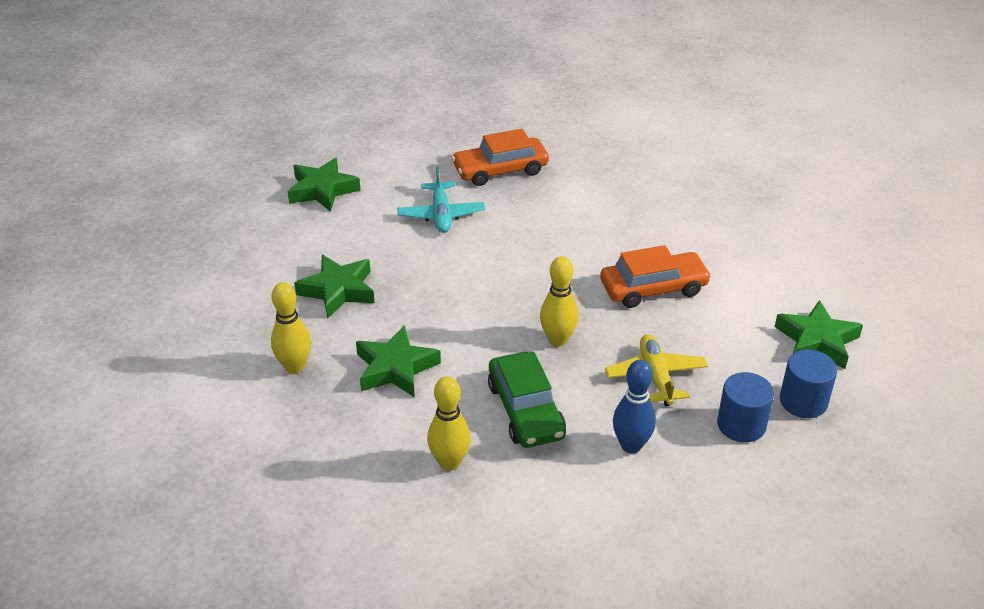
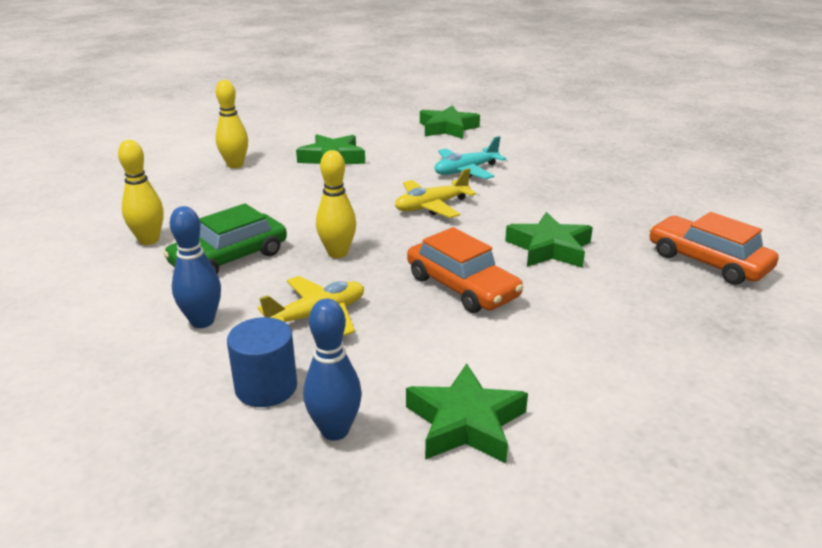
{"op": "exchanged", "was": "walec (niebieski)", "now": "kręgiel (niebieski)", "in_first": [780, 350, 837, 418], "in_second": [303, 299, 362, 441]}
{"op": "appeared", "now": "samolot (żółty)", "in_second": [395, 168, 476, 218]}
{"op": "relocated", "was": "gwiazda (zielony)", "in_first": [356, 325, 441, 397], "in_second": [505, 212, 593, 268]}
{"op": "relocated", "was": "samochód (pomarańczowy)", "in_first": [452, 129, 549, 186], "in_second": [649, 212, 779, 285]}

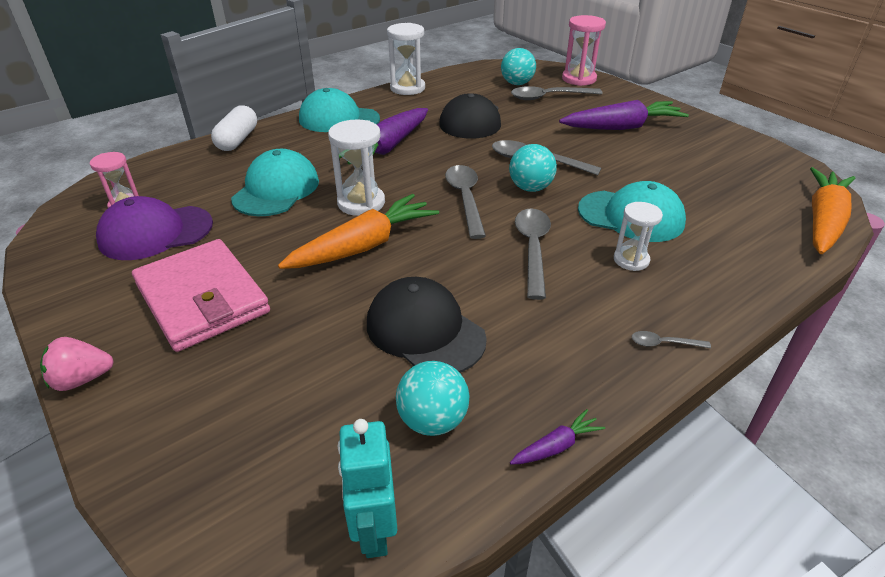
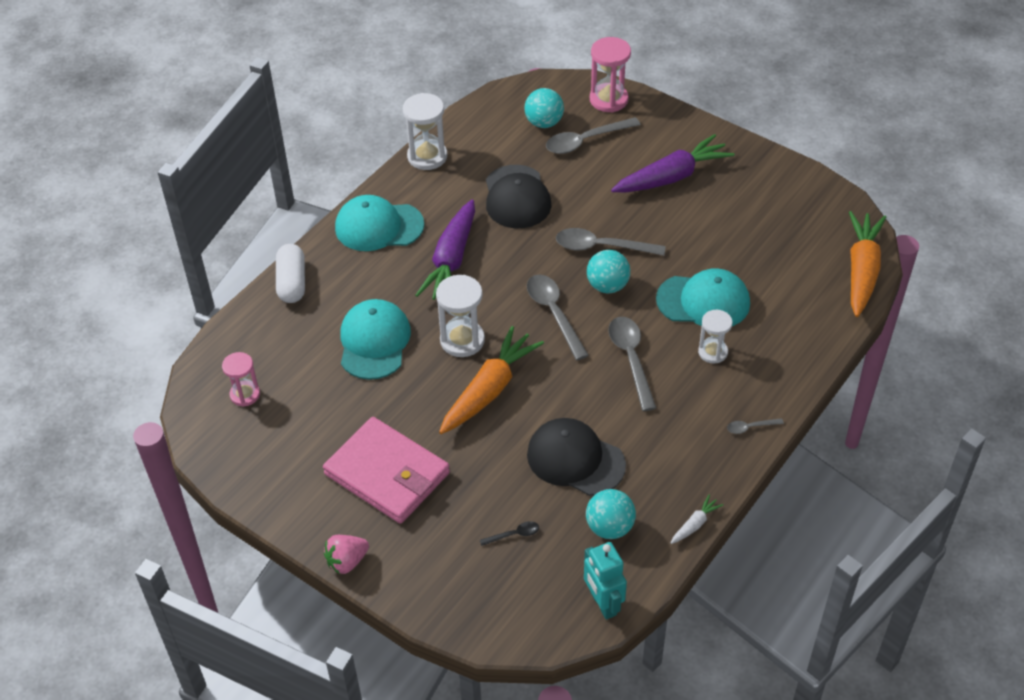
{"op": "appeared", "now": "łyżka (czarny)", "in_second": [480, 521, 539, 546]}
{"op": "colour", "was": "marchewka (fioletowy)", "now": "marchewka (biały)", "in_first": [510, 409, 605, 465], "in_second": [671, 494, 724, 544]}
{"op": "missing", "was": "czapka (fioletowy)", "in_first": [96, 196, 213, 260]}

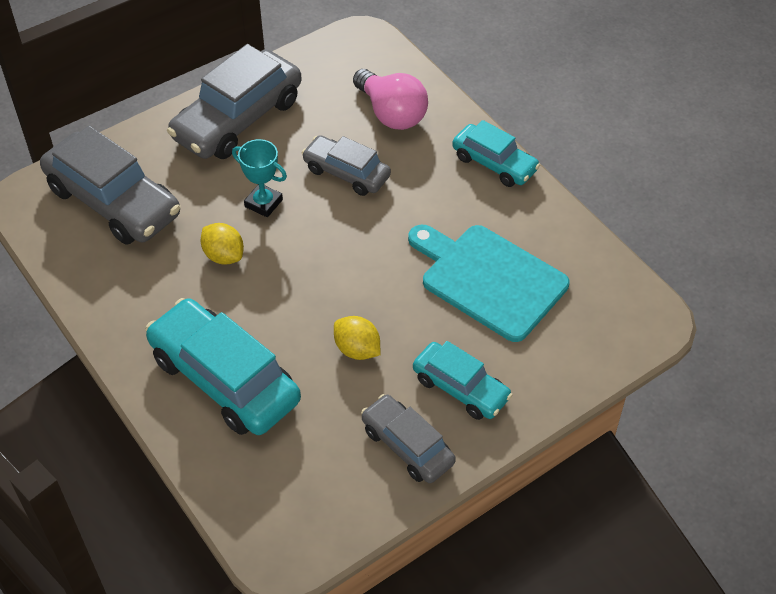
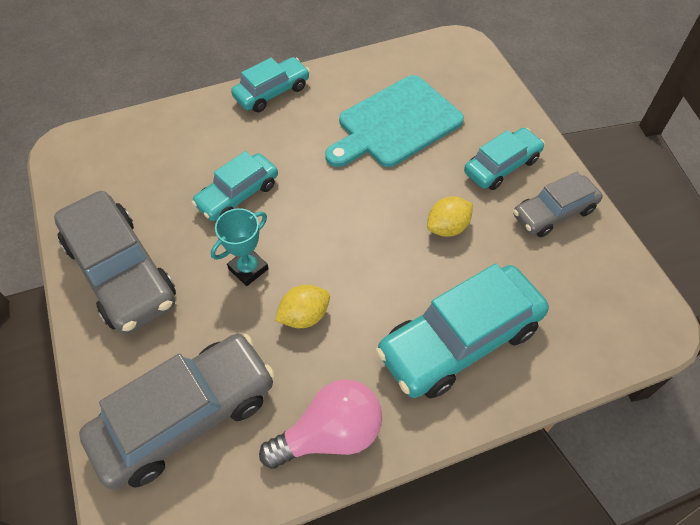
{"op": "colour", "was": "samochód (szary)", "now": "samochód (turkusowy)", "in_first": [302, 135, 391, 196], "in_second": [191, 151, 278, 221]}
{"op": "relocated", "was": "żarówka (różowy)", "in_first": [353, 69, 428, 130], "in_second": [259, 379, 382, 469]}

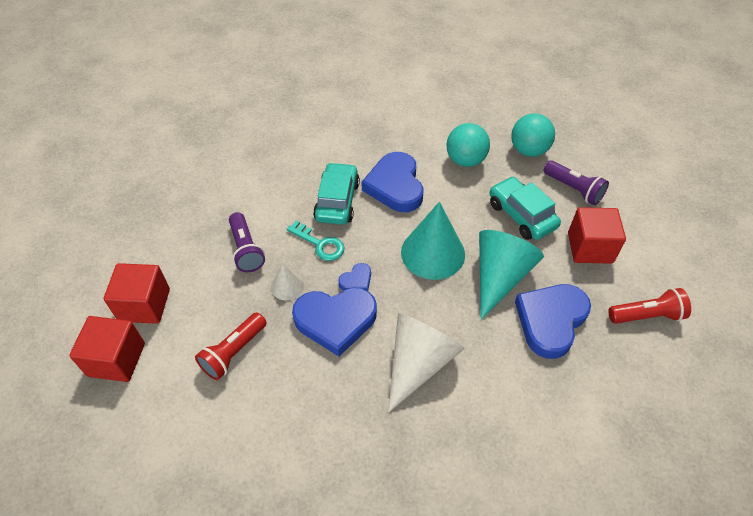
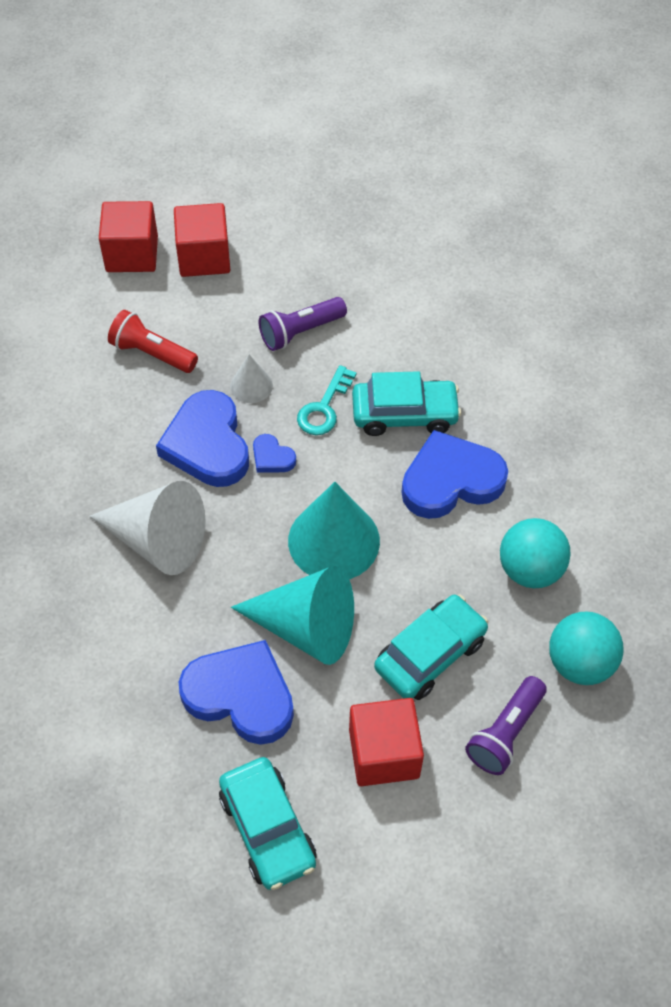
{"op": "exchanged", "was": "latarka (czerwony)", "now": "samochód (turkusowy)", "in_first": [608, 288, 691, 324], "in_second": [219, 757, 317, 890]}

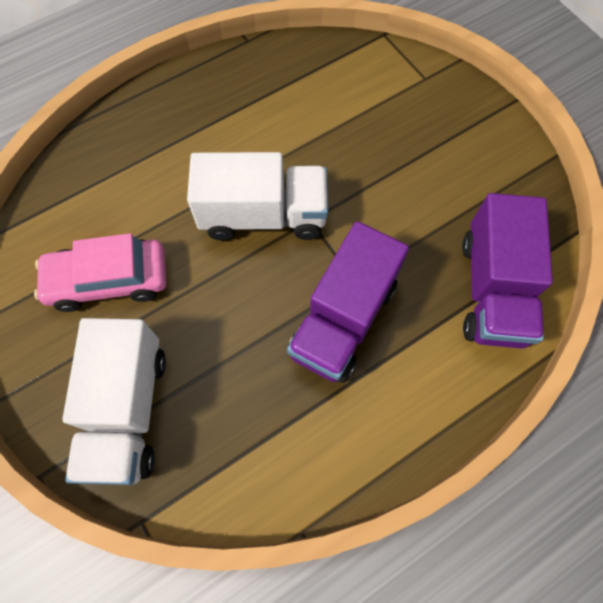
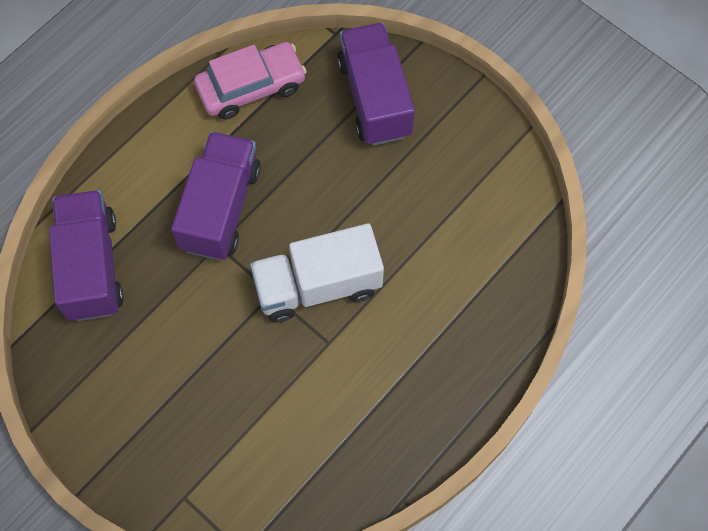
{"op": "relocated", "was": "samochód (różowy)", "in_first": [34, 233, 166, 312], "in_second": [194, 42, 307, 119]}
{"op": "colour", "was": "ciężarówka (biały)", "now": "ciężarówka (fioletowy)", "in_first": [62, 318, 166, 485], "in_second": [337, 23, 415, 146]}

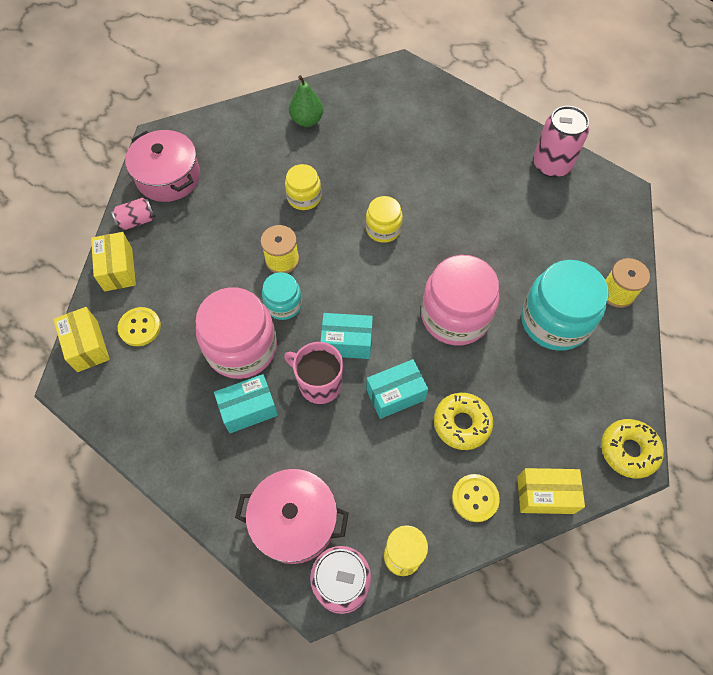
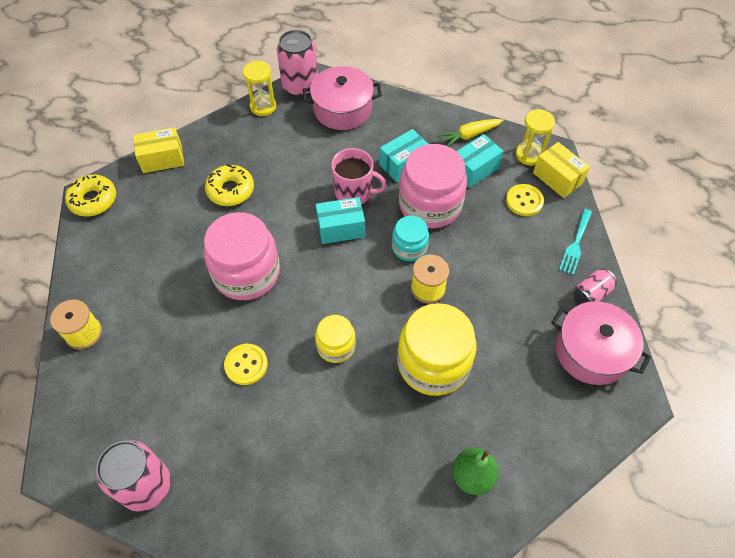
{"op": "relocated", "was": "guzik (żółty)", "in_first": [452, 474, 500, 522], "in_second": [224, 344, 268, 385]}
{"op": "size", "was": "słoik (żółty)", "in_first": [285, 164, 321, 210], "in_second": [397, 303, 477, 396], "ratio": 1.85}
{"op": "appeared", "now": "marchewka (żółty)", "in_second": [437, 119, 504, 146]}
{"op": "relocated", "was": "pudełko (turkusowy)", "in_first": [366, 359, 428, 419], "in_second": [456, 134, 504, 188]}
{"op": "appeared", "now": "klepsydra (żółty)", "in_second": [516, 109, 555, 165]}
{"op": "exchanged", "was": "pudełko (żółty)", "now": "widelec (turkusowy)", "in_first": [91, 232, 136, 292], "in_second": [559, 209, 592, 275]}
{"op": "missing", "was": "słoik (turkusowy)", "in_first": [521, 260, 609, 351]}

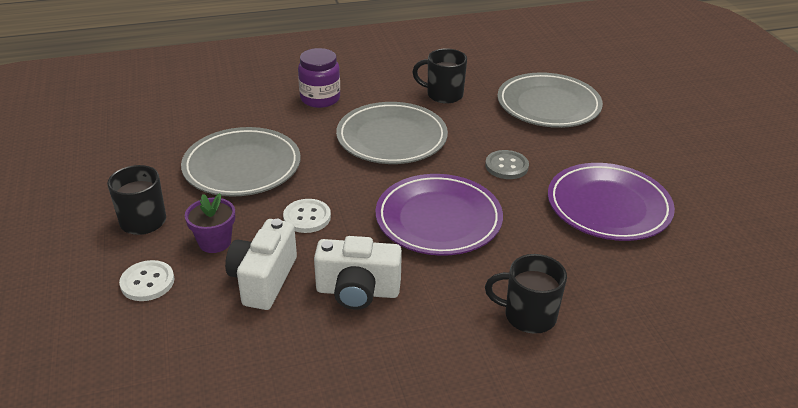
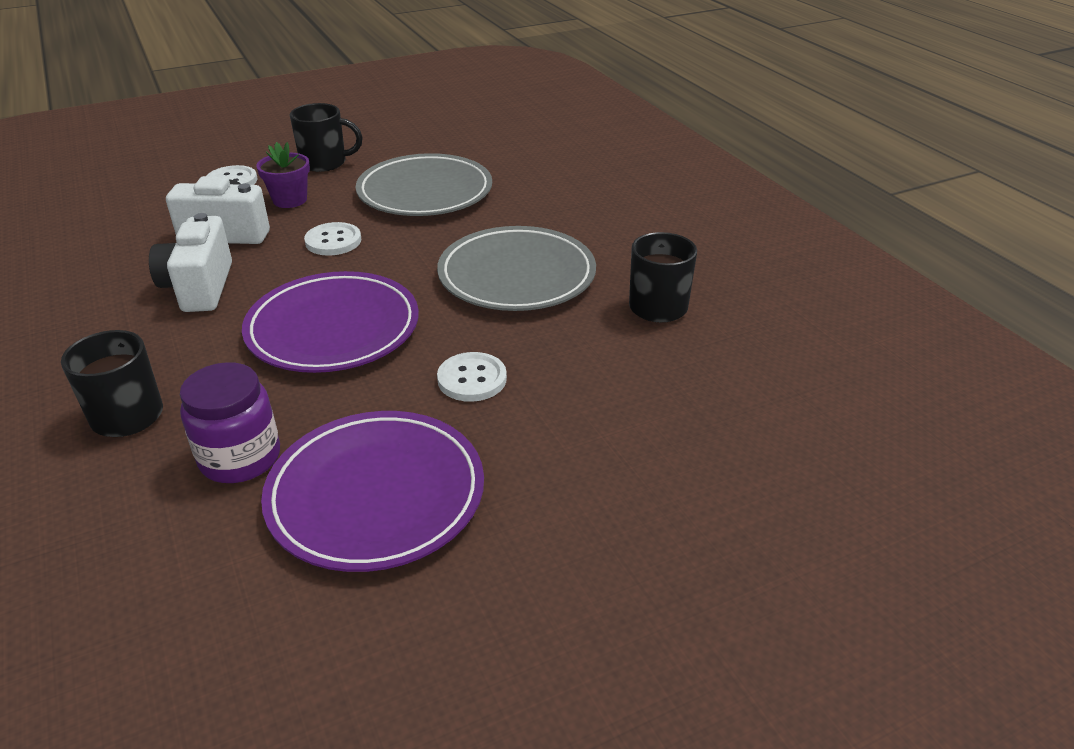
{"op": "relocated", "was": "słoik (fioletowy)", "in_first": [298, 48, 340, 108], "in_second": [180, 362, 280, 483]}
{"op": "colour", "was": "guzik (szary)", "now": "guzik (biały)", "in_first": [485, 150, 529, 179], "in_second": [437, 352, 507, 402]}
{"op": "missing", "was": "talerz (szary)", "in_first": [497, 72, 603, 128]}

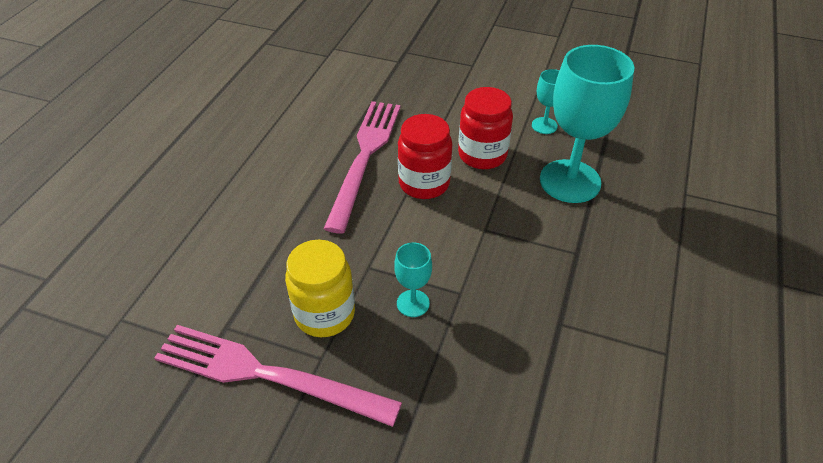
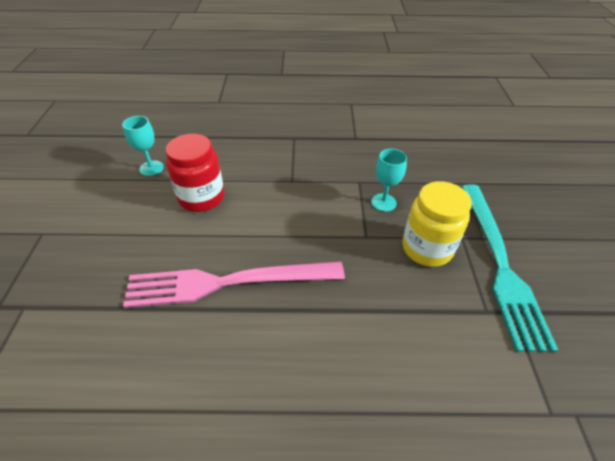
{"op": "colour", "was": "widelec (różowy)", "now": "widelec (turkusowy)", "in_first": [154, 325, 402, 427], "in_second": [461, 185, 558, 352]}
{"op": "missing", "was": "słoik (czerwony)", "in_first": [398, 114, 452, 199]}
{"op": "missing", "was": "kielich (turkusowy)", "in_first": [540, 45, 635, 203]}

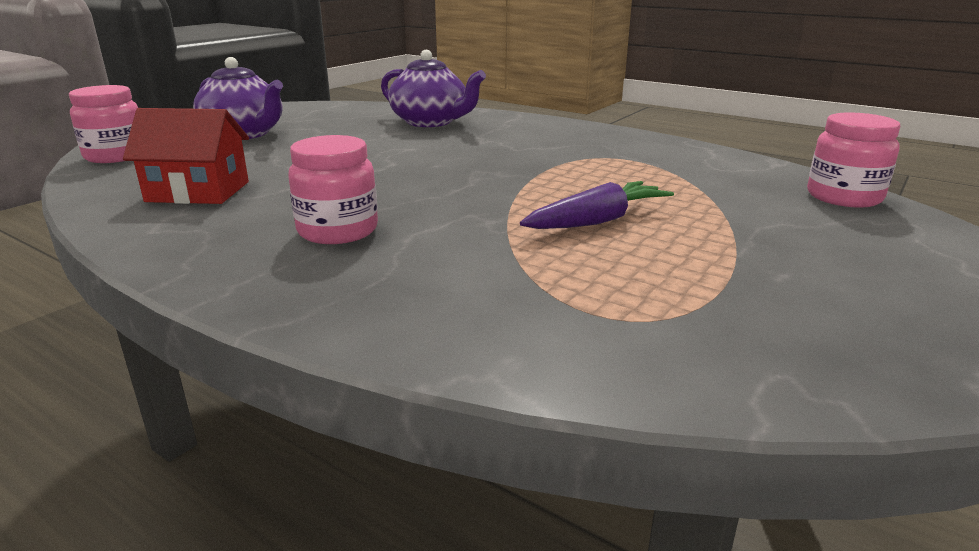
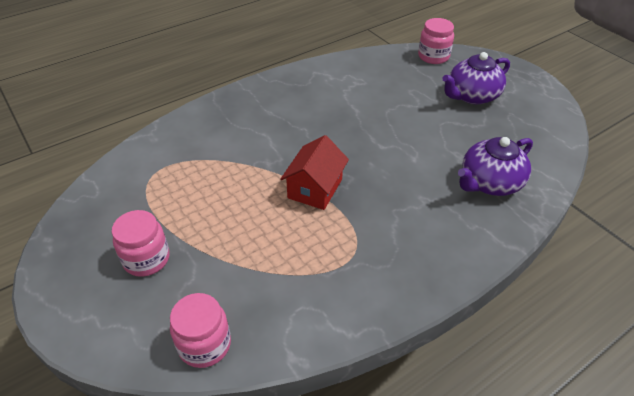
{"op": "relocated", "was": "słoik (różowy)", "in_first": [288, 135, 378, 244], "in_second": [112, 210, 170, 277]}
{"op": "relocated", "was": "domek (czerwony)", "in_first": [123, 108, 249, 204], "in_second": [280, 135, 349, 210]}
{"op": "missing", "was": "marchewka (fioletowy)", "in_first": [520, 181, 674, 229]}

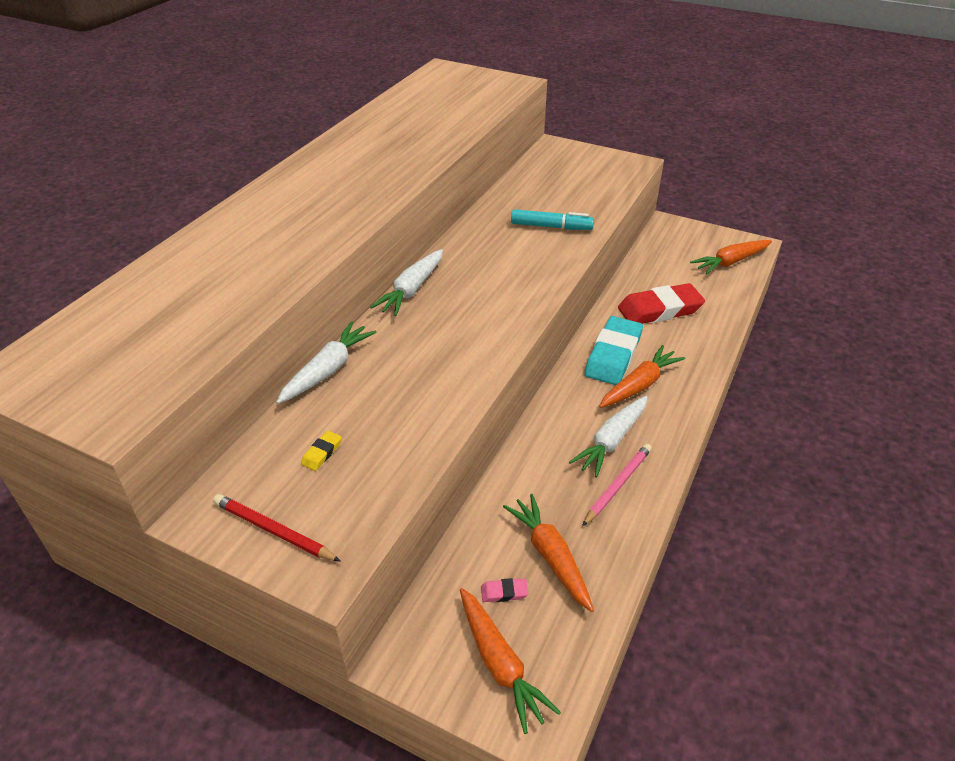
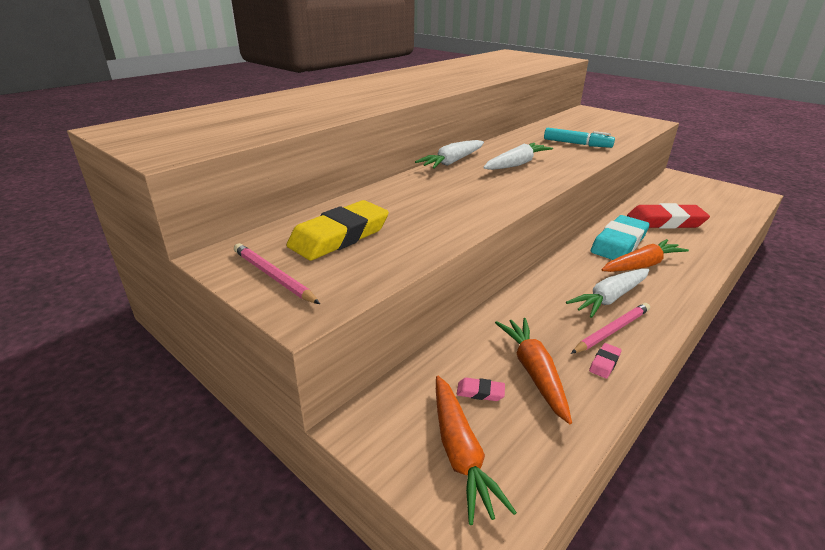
{"op": "colour", "was": "ołówek (czerwony)", "now": "ołówek (różowy)", "in_first": [213, 494, 341, 562], "in_second": [234, 243, 320, 304]}
{"op": "size", "was": "gumka do mazania (żółty)", "in_first": [301, 431, 342, 471], "in_second": [286, 200, 389, 260], "ratio": 2.48}
{"op": "relocated", "was": "marchewka (biały)", "in_first": [276, 321, 377, 404], "in_second": [483, 143, 553, 170]}
{"op": "appeared", "now": "gumka do mazania (różowy)", "in_second": [589, 343, 622, 379]}
{"op": "missing", "was": "marchewka (pomarańczowy)", "in_first": [690, 240, 772, 274]}

